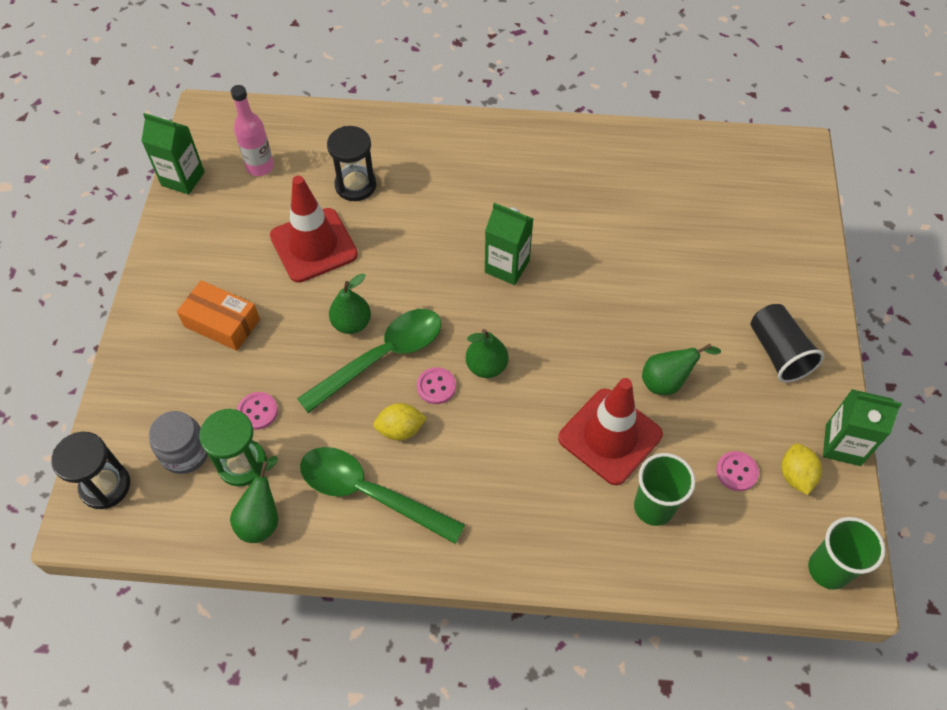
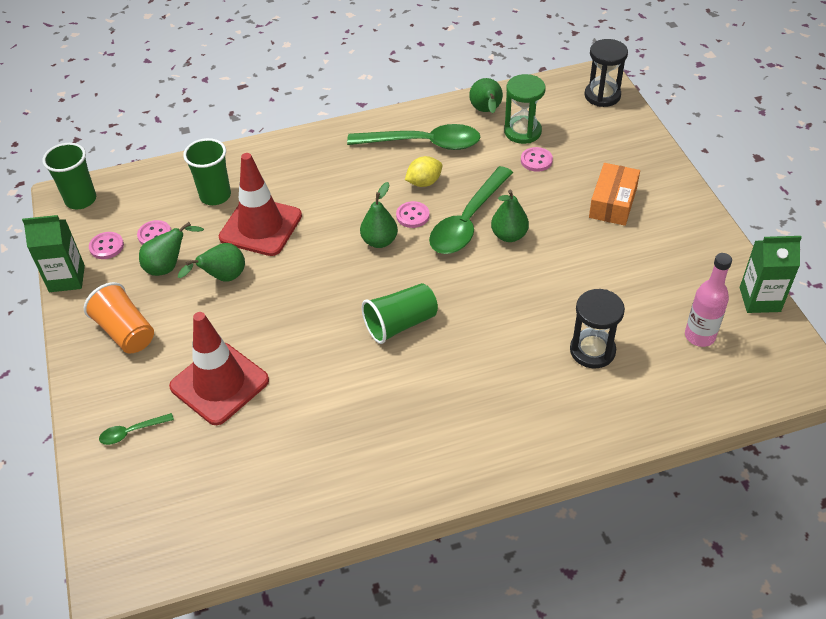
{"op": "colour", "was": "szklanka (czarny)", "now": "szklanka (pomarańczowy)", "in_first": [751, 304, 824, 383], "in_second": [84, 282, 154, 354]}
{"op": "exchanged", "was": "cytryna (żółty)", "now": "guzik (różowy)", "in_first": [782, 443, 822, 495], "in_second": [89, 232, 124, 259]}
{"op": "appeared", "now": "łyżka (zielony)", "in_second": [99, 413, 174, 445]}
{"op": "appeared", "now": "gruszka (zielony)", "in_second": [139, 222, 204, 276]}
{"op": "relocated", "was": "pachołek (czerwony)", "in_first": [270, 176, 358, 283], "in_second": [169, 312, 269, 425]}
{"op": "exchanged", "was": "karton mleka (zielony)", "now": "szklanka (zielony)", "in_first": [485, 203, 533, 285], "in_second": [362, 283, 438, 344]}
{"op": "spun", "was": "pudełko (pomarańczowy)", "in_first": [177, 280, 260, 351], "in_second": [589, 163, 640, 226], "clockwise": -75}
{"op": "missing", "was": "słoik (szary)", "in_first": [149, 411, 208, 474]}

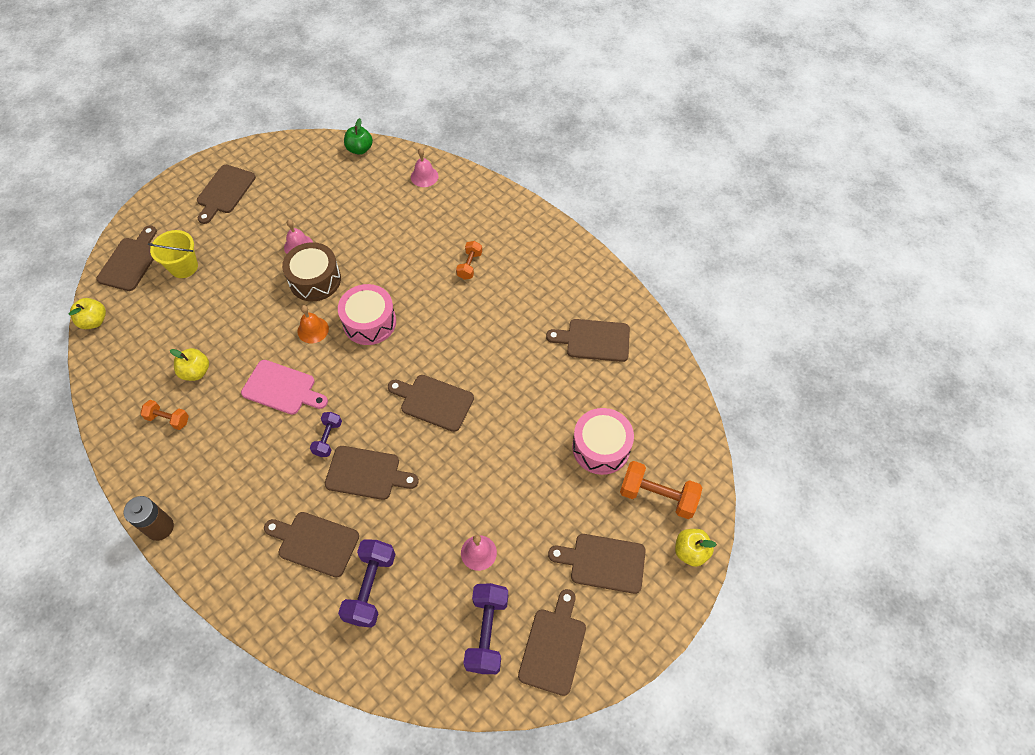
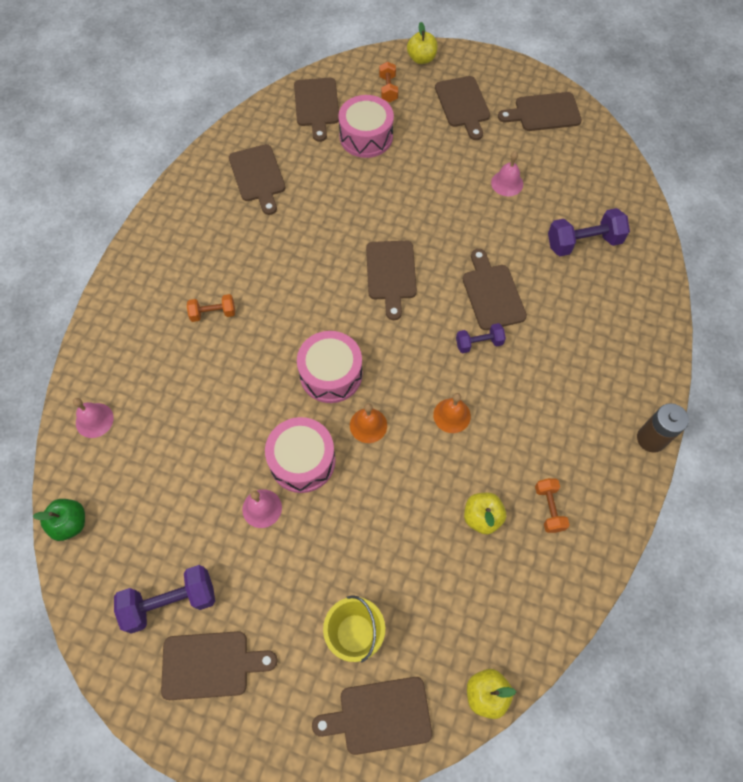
{"op": "relocated", "was": "hantel (fioletowy)", "in_first": [463, 583, 508, 674], "in_second": [114, 565, 215, 634]}
{"op": "colour", "was": "bęben (brązowy)", "now": "bęben (różowy)", "in_first": [282, 242, 341, 302], "in_second": [265, 417, 336, 493]}
{"op": "relocated", "was": "deska do krojenia (brązowy)", "in_first": [264, 512, 359, 578], "in_second": [294, 78, 339, 142]}
{"op": "size", "was": "hantel (pomarańczowy)", "in_first": [620, 461, 702, 519], "in_second": [379, 62, 398, 102], "ratio": 0.59}
{"op": "exchanged", "was": "deska do krojenia (różowy)", "now": "dzwonek (pomarańczowy)", "in_first": [241, 360, 328, 415], "in_second": [433, 393, 471, 433]}

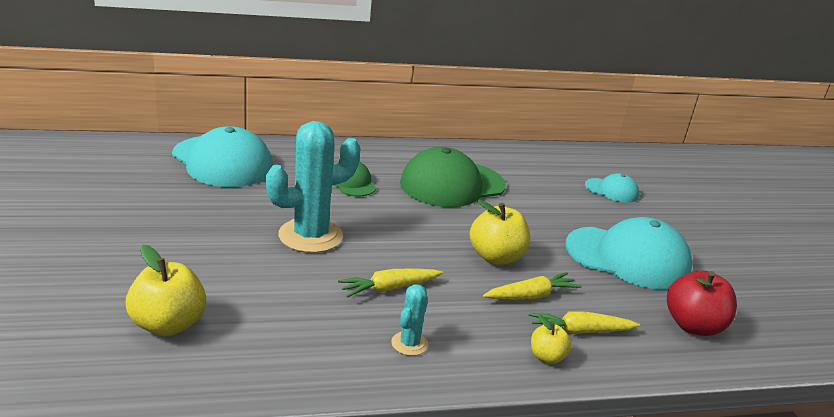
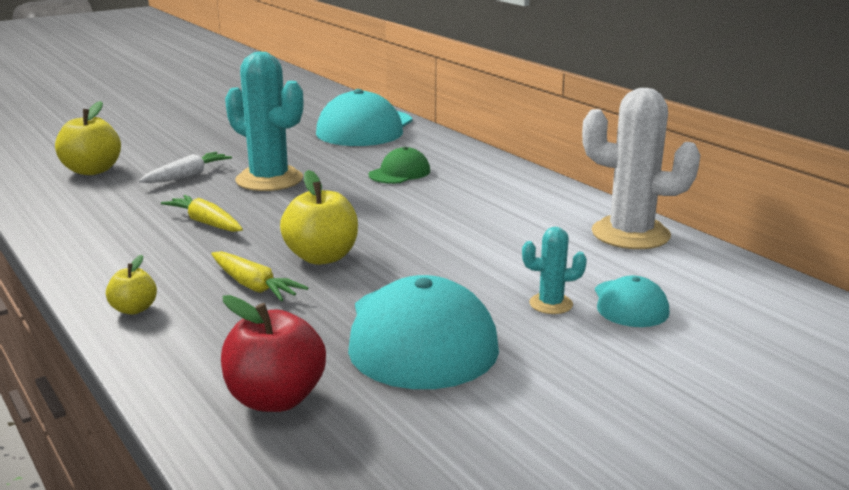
{"op": "appeared", "now": "marchewka (biały)", "in_second": [139, 152, 232, 183]}
{"op": "relocated", "was": "kaktus (turkusowy)", "in_first": [391, 284, 428, 356], "in_second": [522, 227, 587, 314]}
{"op": "appeared", "now": "kaktus (biały)", "in_second": [582, 88, 700, 249]}
{"op": "missing", "was": "czapka (zielony)", "in_first": [400, 147, 506, 207]}
{"op": "missing", "was": "marchewka (żółty)", "in_first": [529, 312, 640, 334]}

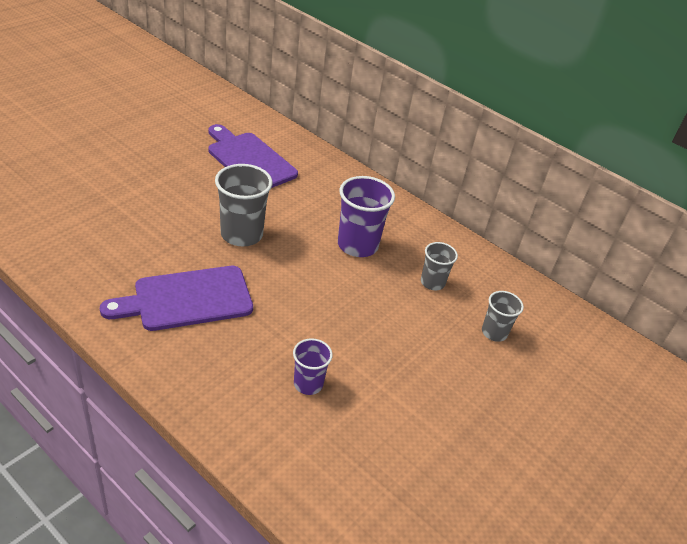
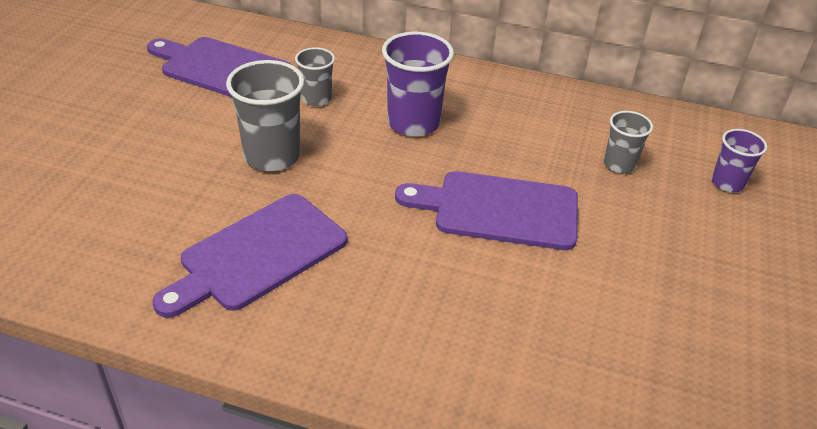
{"op": "relocated", "was": "szklanka (szary)", "in_first": [421, 242, 458, 290], "in_second": [295, 47, 335, 106]}
{"op": "appeared", "now": "deska do krojenia (fioletowy)", "in_second": [395, 171, 578, 250]}
{"op": "relocated", "was": "szklanka (fioletowy)", "in_first": [293, 338, 333, 395], "in_second": [712, 129, 767, 192]}

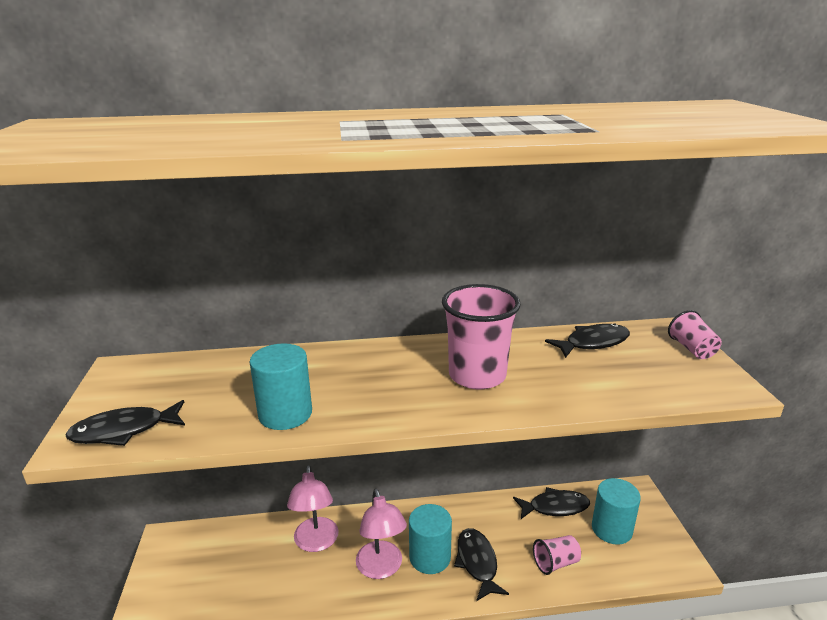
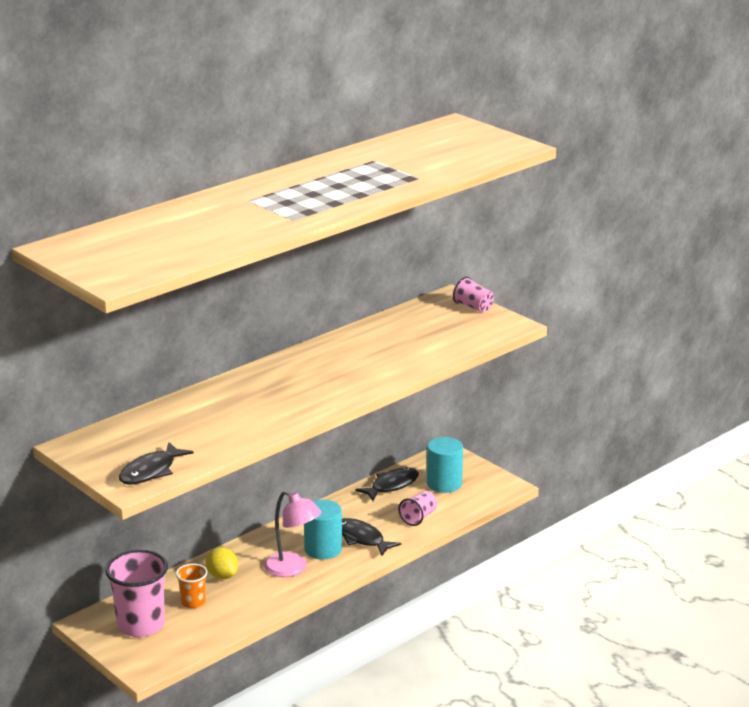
{"op": "relocated", "was": "szklanka (różowy)", "in_first": [442, 284, 521, 390], "in_second": [105, 550, 168, 637]}
{"op": "appeared", "now": "szklanka (pomarańczowy)", "in_second": [176, 564, 207, 608]}
{"op": "exchanged", "was": "lampka (różowy)", "now": "cytryna (żółty)", "in_first": [287, 465, 339, 552], "in_second": [205, 547, 238, 579]}
{"op": "missing", "was": "walec (turkusowy)", "in_first": [249, 343, 312, 430]}
{"op": "missing", "was": "ryba (czarny)", "in_first": [545, 323, 630, 358]}

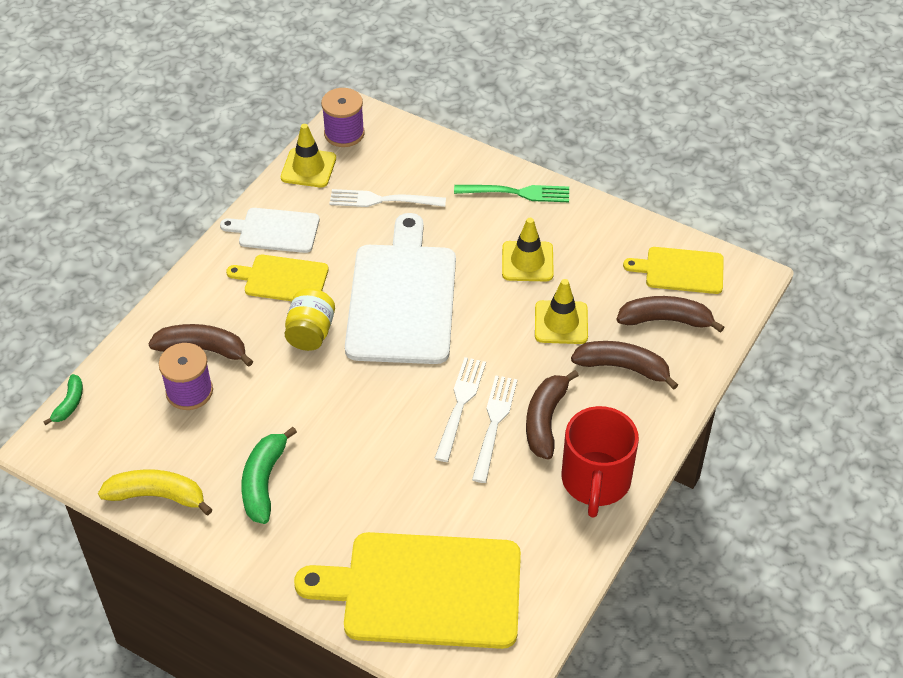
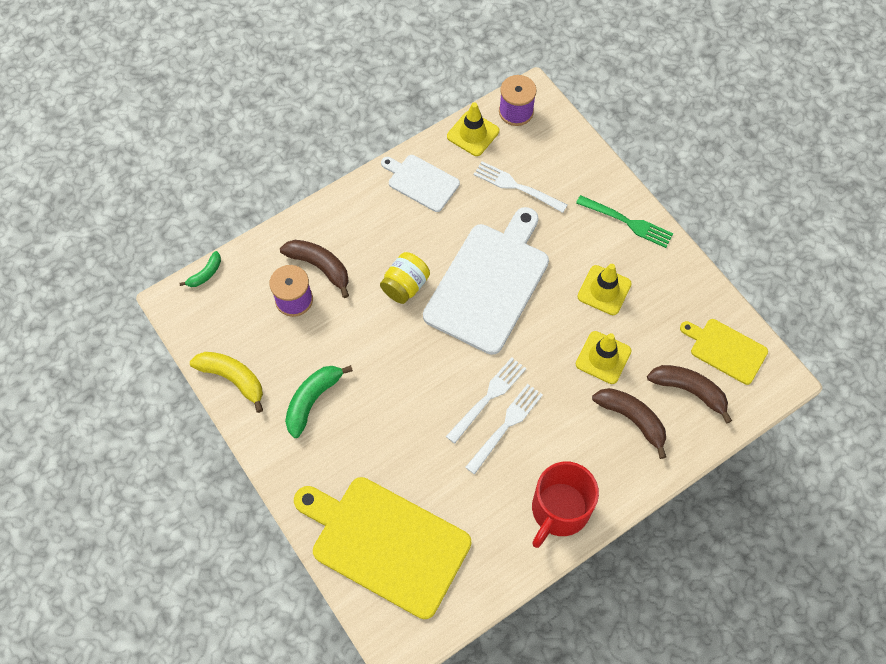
{"op": "missing", "was": "deska do krojenia (żółty)", "in_first": [226, 255, 329, 301]}
{"op": "missing", "was": "banan (brązowy)", "in_first": [526, 370, 579, 460]}

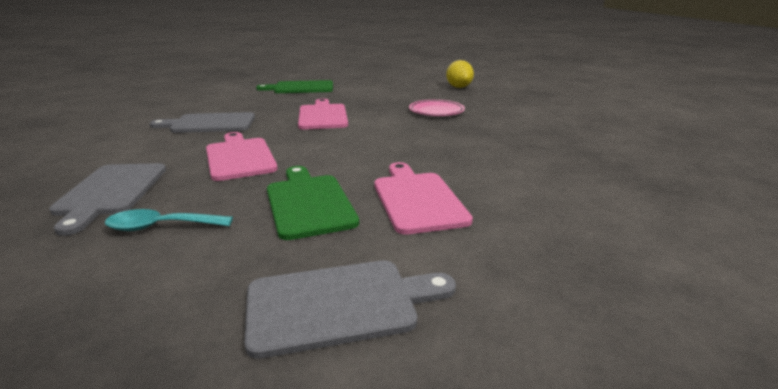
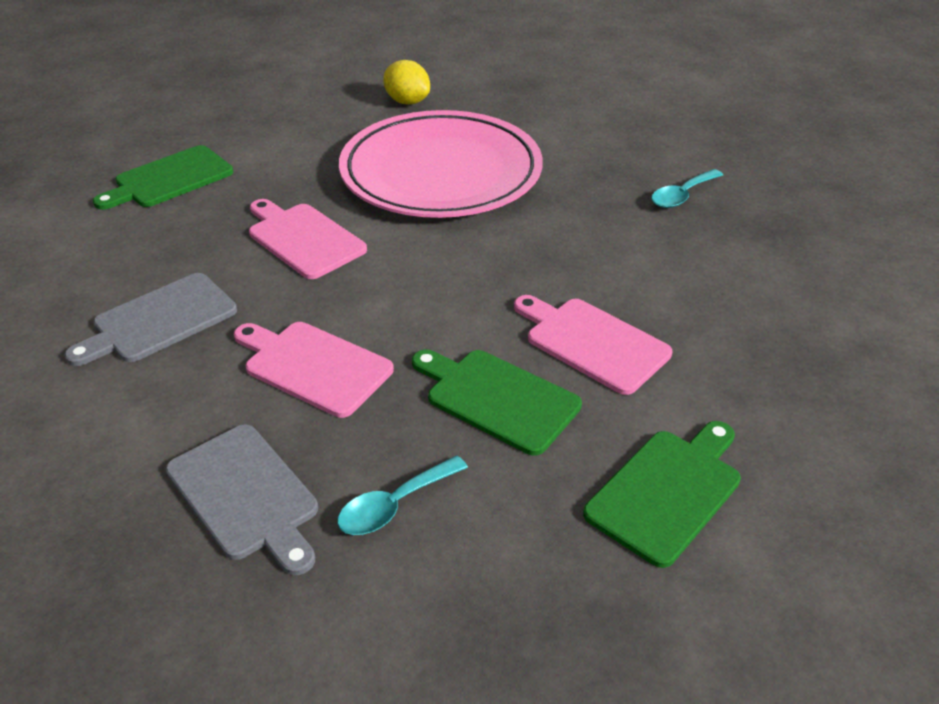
{"op": "size", "was": "talerz (różowy)", "in_first": [409, 100, 465, 116], "in_second": [339, 110, 543, 218], "ratio": 2.44}
{"op": "colour", "was": "deska do krojenia (szary)", "now": "deska do krojenia (zielony)", "in_first": [244, 260, 456, 359], "in_second": [583, 421, 741, 568]}
{"op": "appeared", "now": "łyżka (turkusowy)", "in_second": [651, 169, 723, 208]}

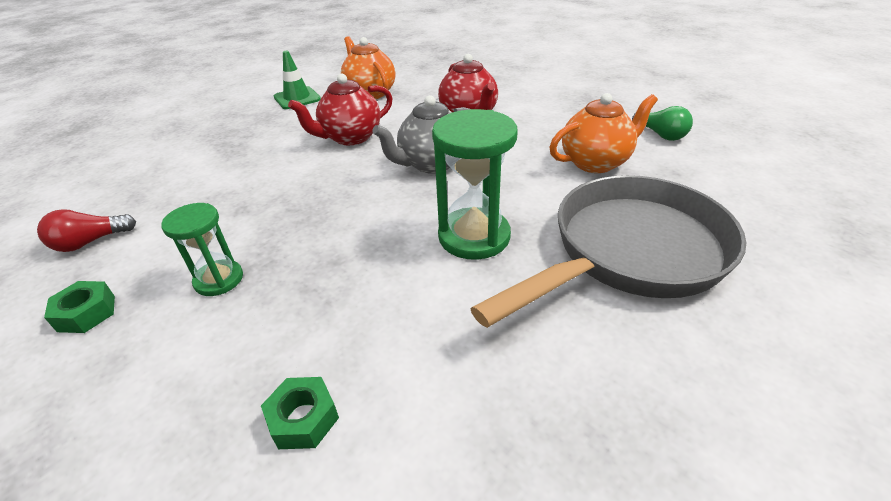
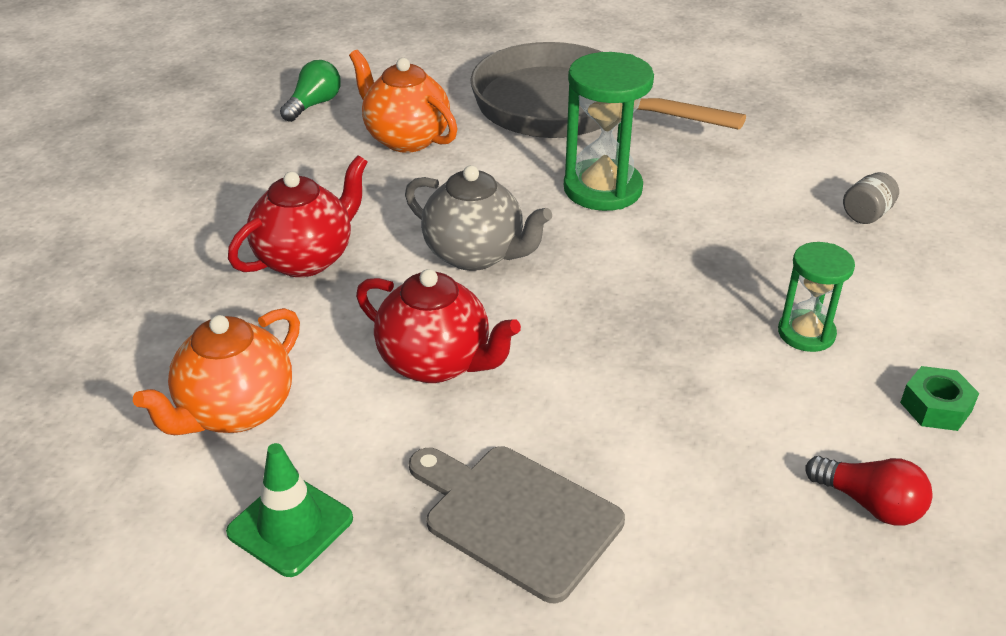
{"op": "appeared", "now": "deska do krojenia (szary)", "in_second": [409, 446, 625, 603]}
{"op": "exchanged", "was": "nakrętka (zielony)", "now": "słoik (szary)", "in_first": [261, 377, 339, 449], "in_second": [843, 172, 899, 224]}

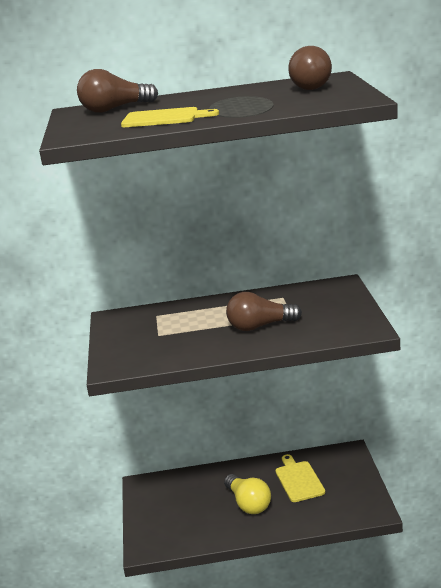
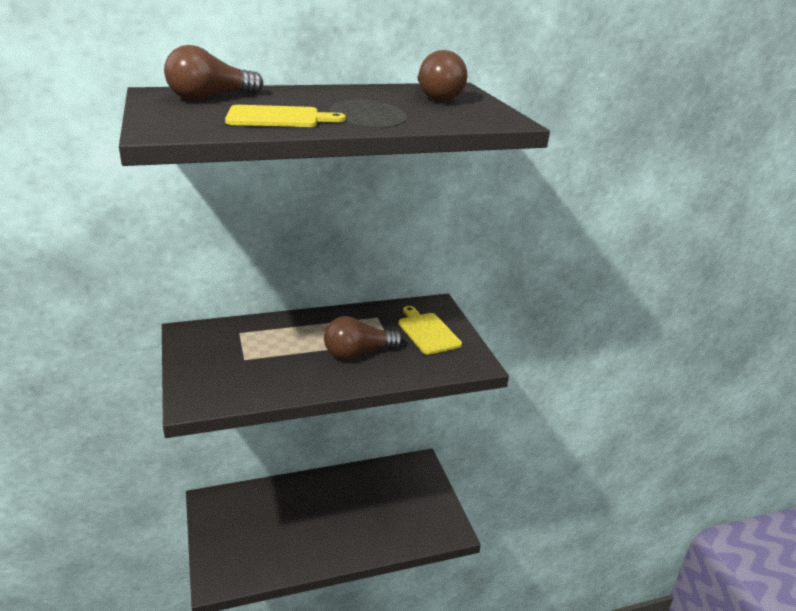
{"op": "relocated", "was": "deska do krojenia (żółty)", "in_first": [275, 454, 325, 502], "in_second": [399, 306, 462, 355]}
{"op": "missing", "was": "żarówka (żółty)", "in_first": [224, 474, 271, 514]}

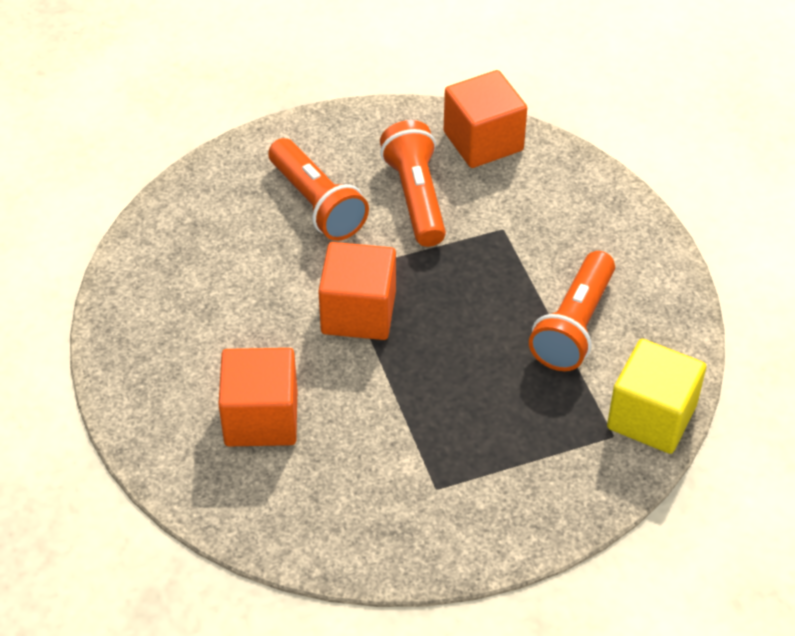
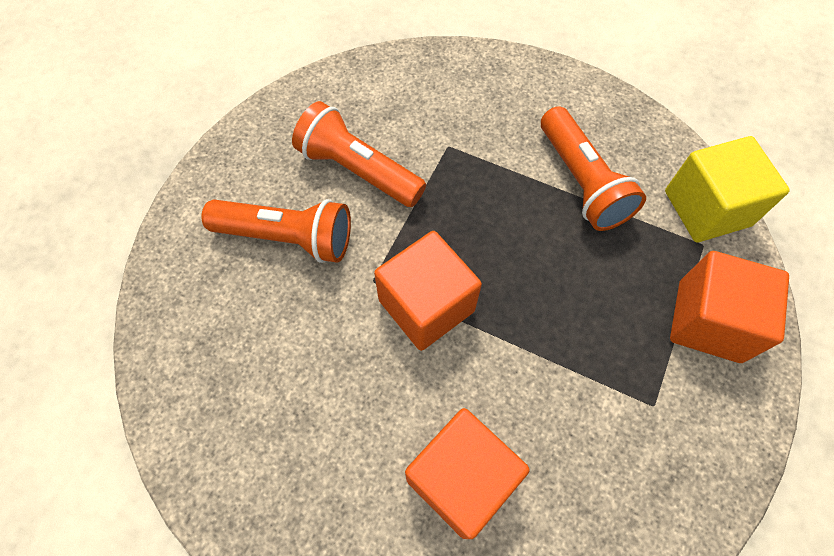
{"op": "relocated", "was": "sześcian (pomarańczowy)", "in_first": [444, 70, 527, 168], "in_second": [670, 251, 789, 363]}

